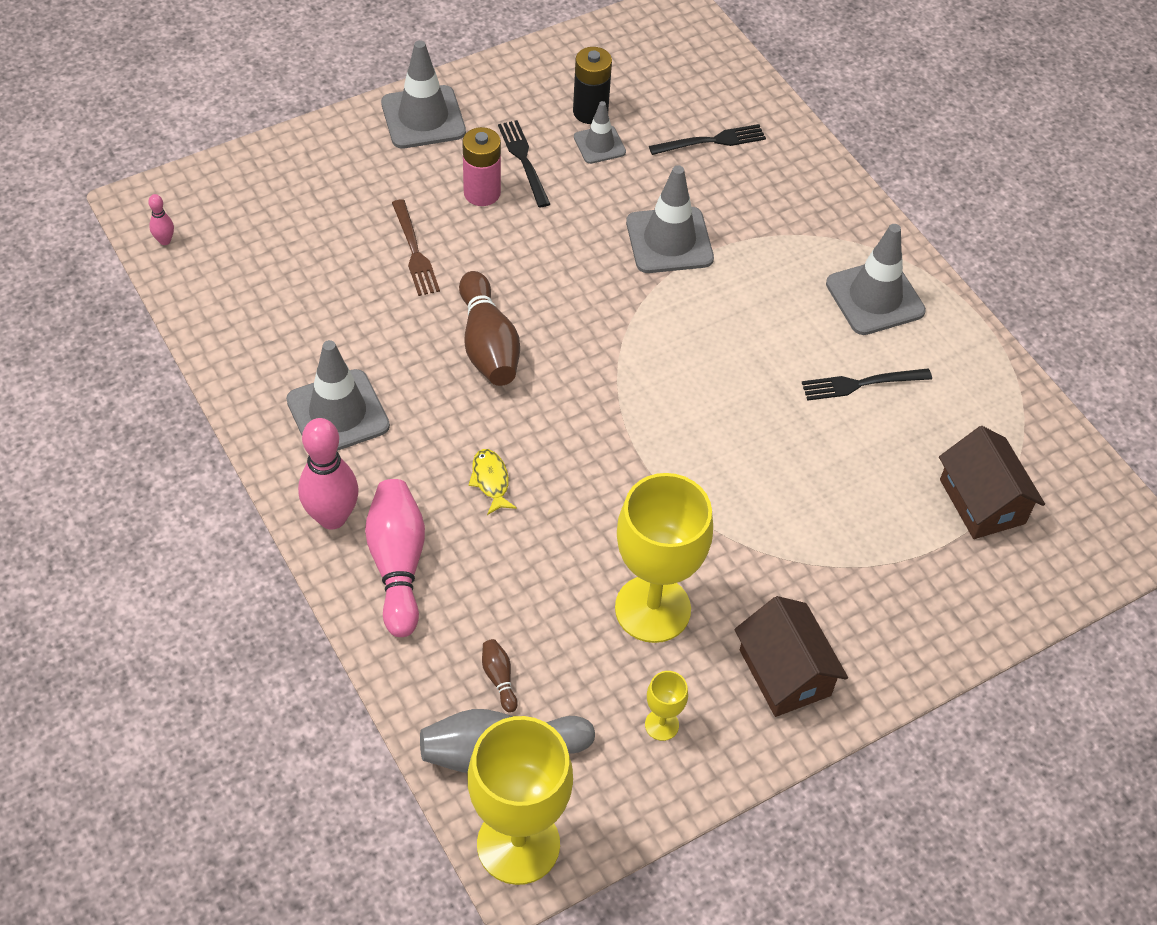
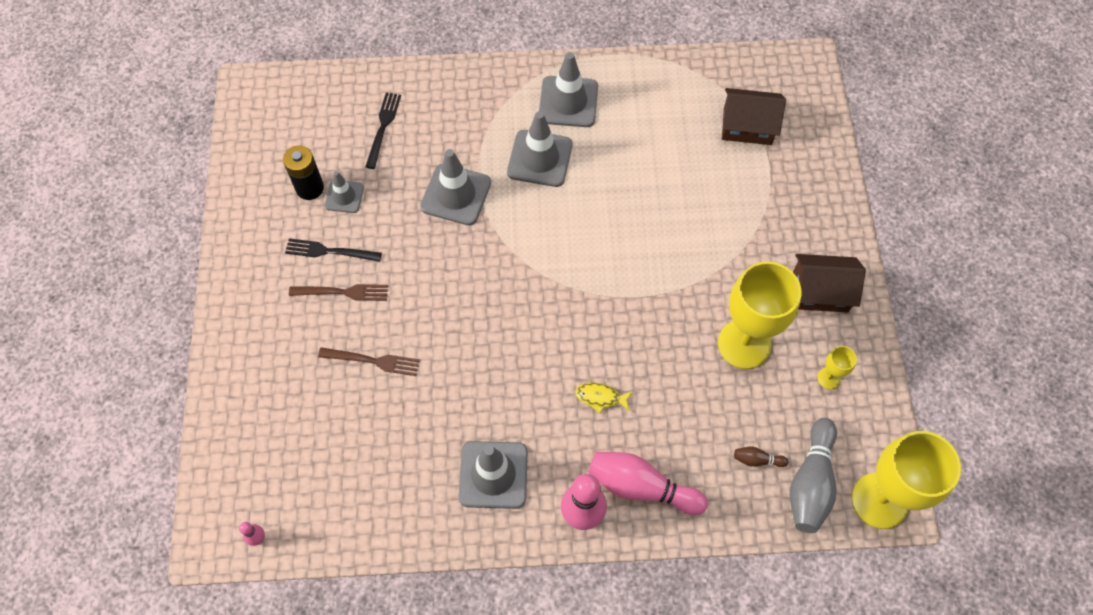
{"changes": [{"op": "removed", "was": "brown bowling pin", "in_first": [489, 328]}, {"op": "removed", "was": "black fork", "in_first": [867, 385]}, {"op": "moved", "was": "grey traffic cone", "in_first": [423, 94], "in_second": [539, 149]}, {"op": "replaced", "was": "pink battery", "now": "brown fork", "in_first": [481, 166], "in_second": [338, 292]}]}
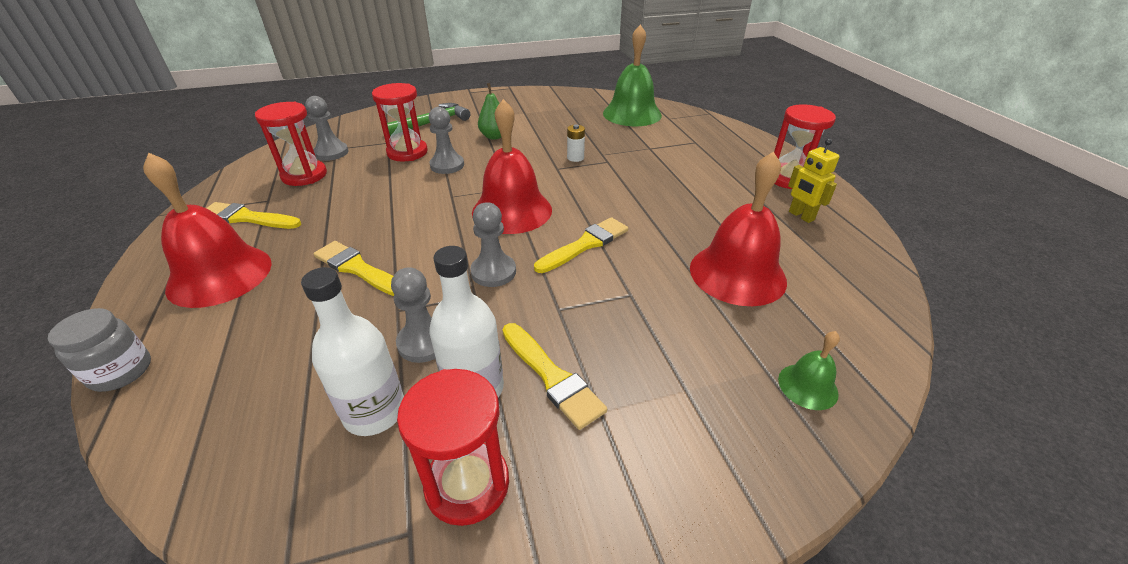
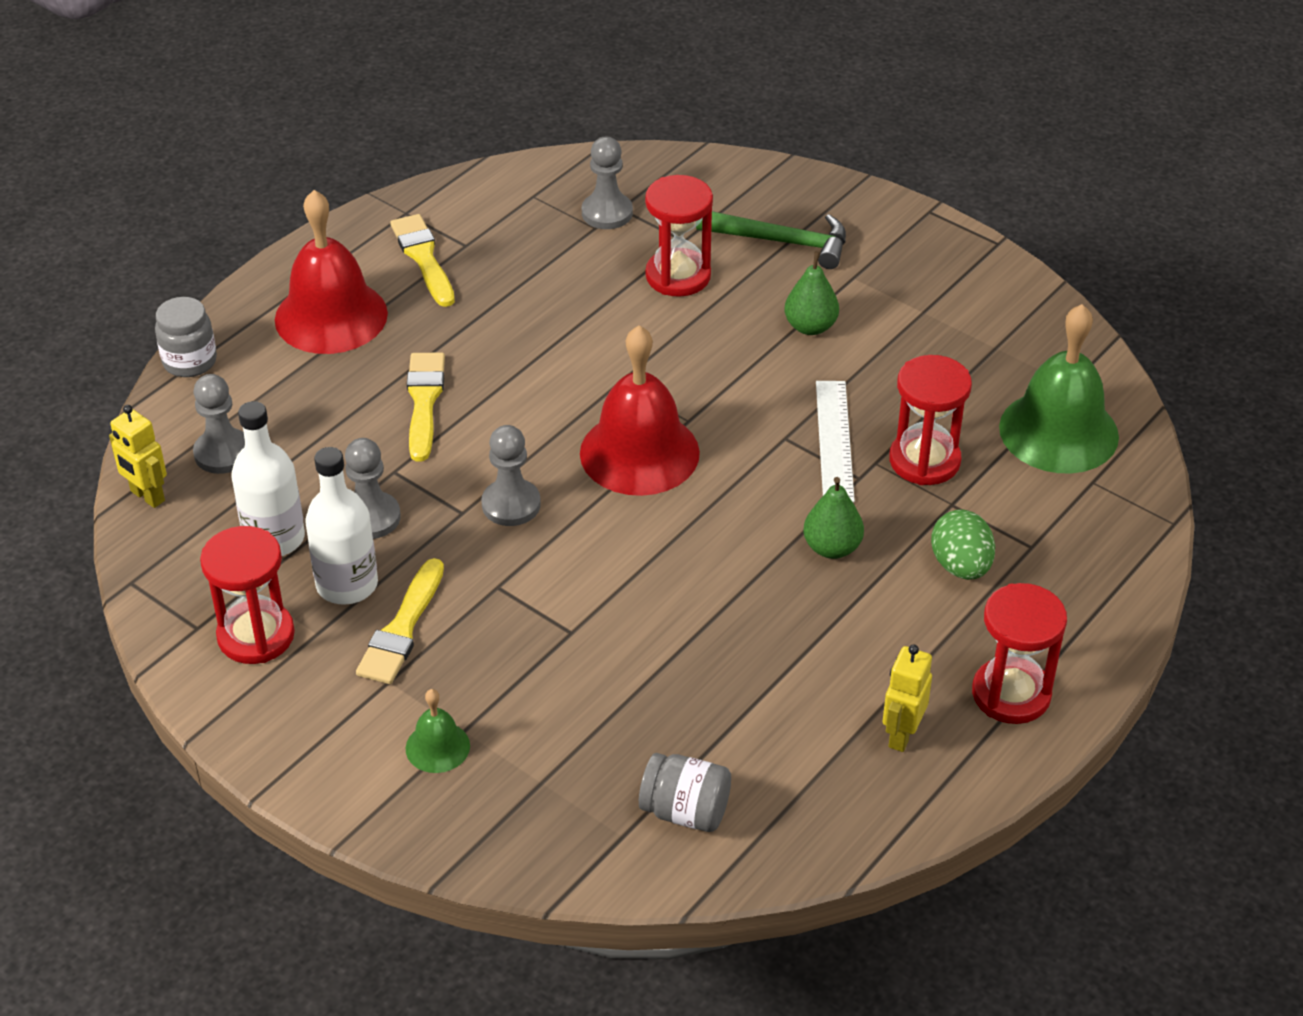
{"changes": [{"op": "removed", "was": "yellow brush", "in_first": [581, 245]}, {"op": "removed", "was": "red bell", "in_first": [738, 228]}, {"op": "added", "now": "yellow robot", "in_second": [138, 456]}, {"op": "added", "now": "grey jar", "in_second": [685, 792]}, {"op": "added", "now": "green pear", "in_second": [833, 518]}, {"op": "added", "now": "green egg", "in_second": [963, 544]}, {"op": "moved", "was": "red hourglass", "in_first": [291, 144], "in_second": [930, 420]}, {"op": "moved", "was": "grey pawn", "in_first": [446, 140], "in_second": [219, 424]}, {"op": "moved", "was": "green bell", "in_first": [809, 370], "in_second": [437, 731]}, {"op": "replaced", "was": "white battery", "now": "white ruler", "in_first": [576, 143], "in_second": [835, 441]}]}
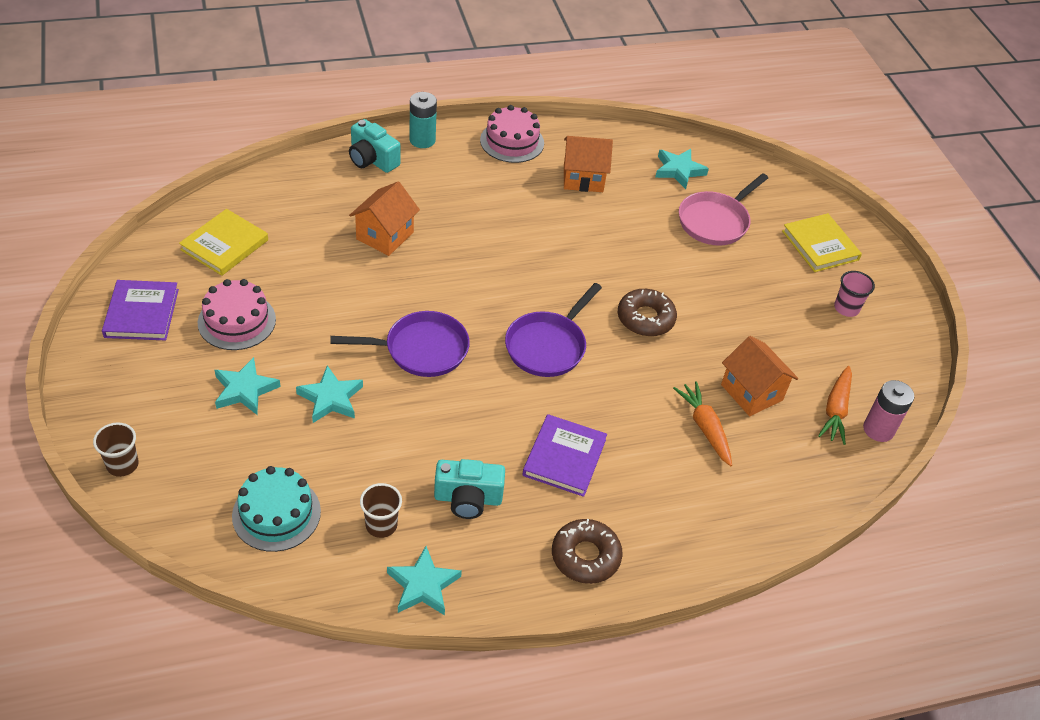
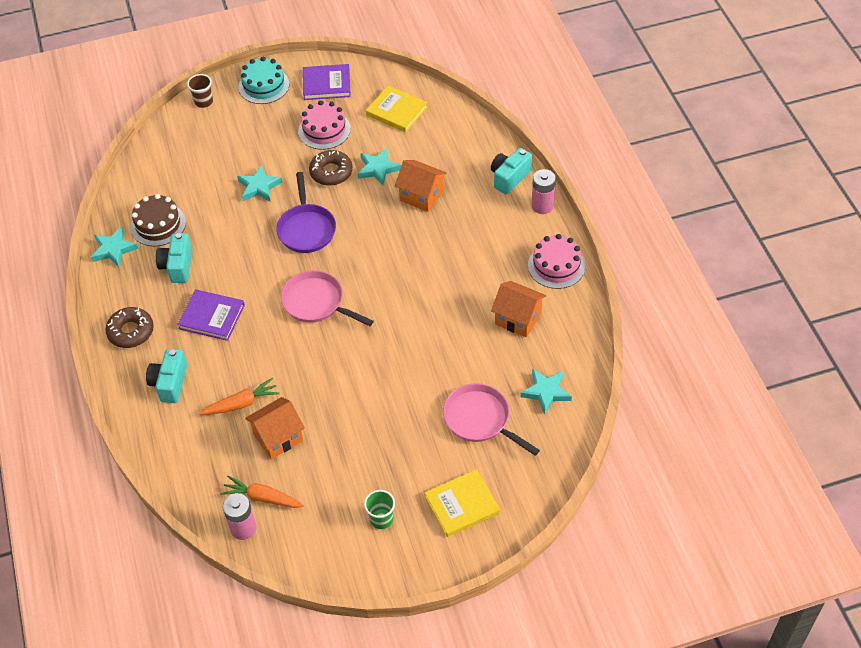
{"changes": [{"op": "added", "now": "turquoise camera", "in_second": [166, 376]}, {"op": "moved", "was": "turquoise star", "in_first": [248, 386], "in_second": [379, 166]}, {"op": "moved", "was": "turquoise cake", "in_first": [276, 509], "in_second": [264, 80]}, {"op": "moved", "was": "brown donut", "in_first": [647, 313], "in_second": [331, 168]}, {"op": "replaced", "was": "brown cup", "now": "brown cake", "in_first": [381, 510], "in_second": [158, 220]}, {"op": "recoloured", "was": "turquoise battery", "now": "pink battery", "in_first": [423, 120], "in_second": [544, 191]}, {"op": "recoloured", "was": "purple pan", "now": "pink pan", "in_first": [553, 330], "in_second": [327, 298]}, {"op": "recoloured", "was": "pink cup", "now": "green cup", "in_first": [854, 294], "in_second": [379, 509]}, {"op": "turned", "was": "orange house", "in_first": [588, 164], "in_second": [518, 309], "clockwise": -60}]}
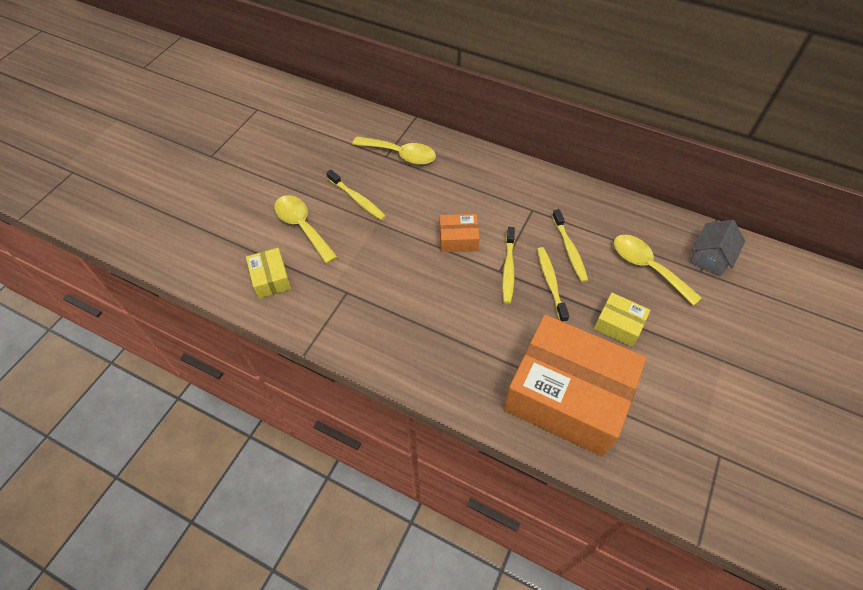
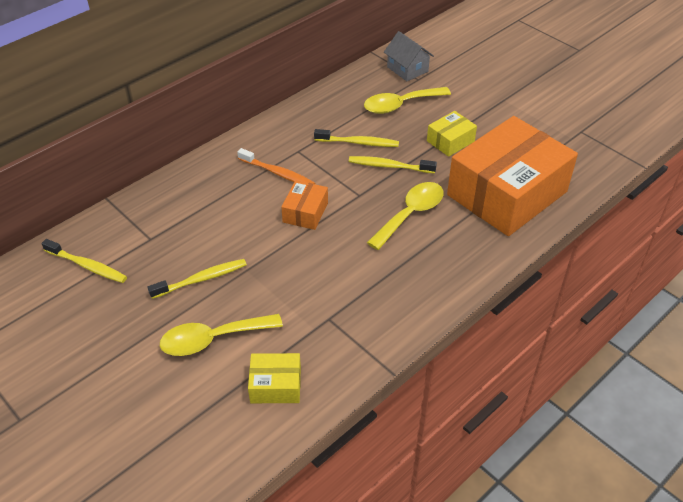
{"changes": [{"op": "added", "now": "orange toothbrush", "in_second": [276, 166]}, {"op": "moved", "was": "yellow spoon", "in_first": [394, 150], "in_second": [405, 216]}, {"op": "moved", "was": "yellow toothbrush", "in_first": [508, 265], "in_second": [84, 261]}]}
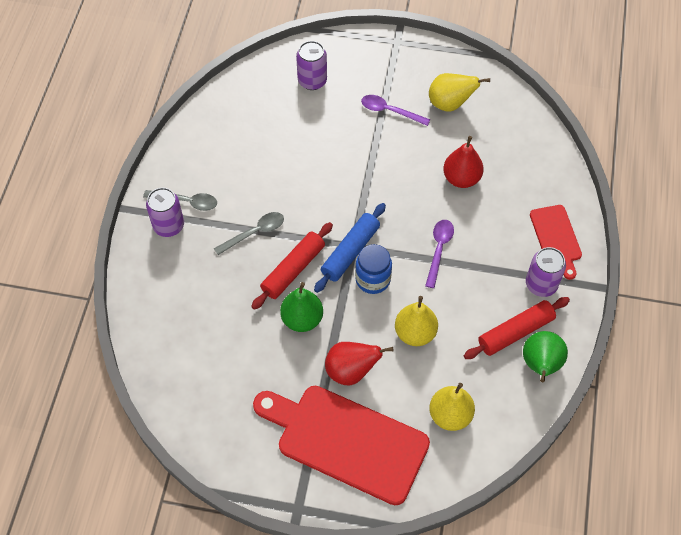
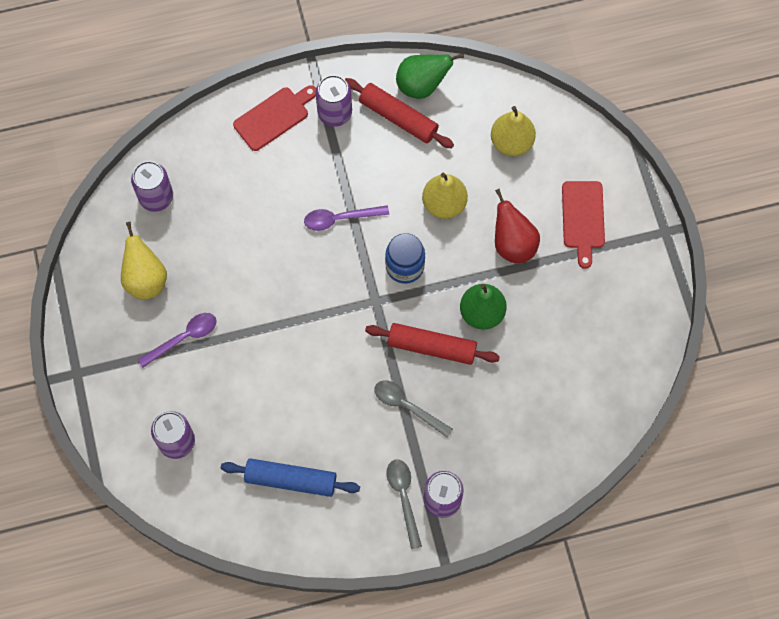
{"changes": [{"op": "removed", "was": "red pear", "in_first": [463, 162]}, {"op": "added", "now": "purple can", "in_second": [152, 186]}, {"op": "moved", "was": "blue rolling pin", "in_first": [350, 248], "in_second": [290, 477]}, {"op": "turned", "was": "purple spoon", "in_first": [395, 110], "in_second": [177, 340], "clockwise": -120}, {"op": "resized", "was": "red cutting board", "in_first": [341, 445], "in_second": [583, 225], "ratio": 0.51}]}
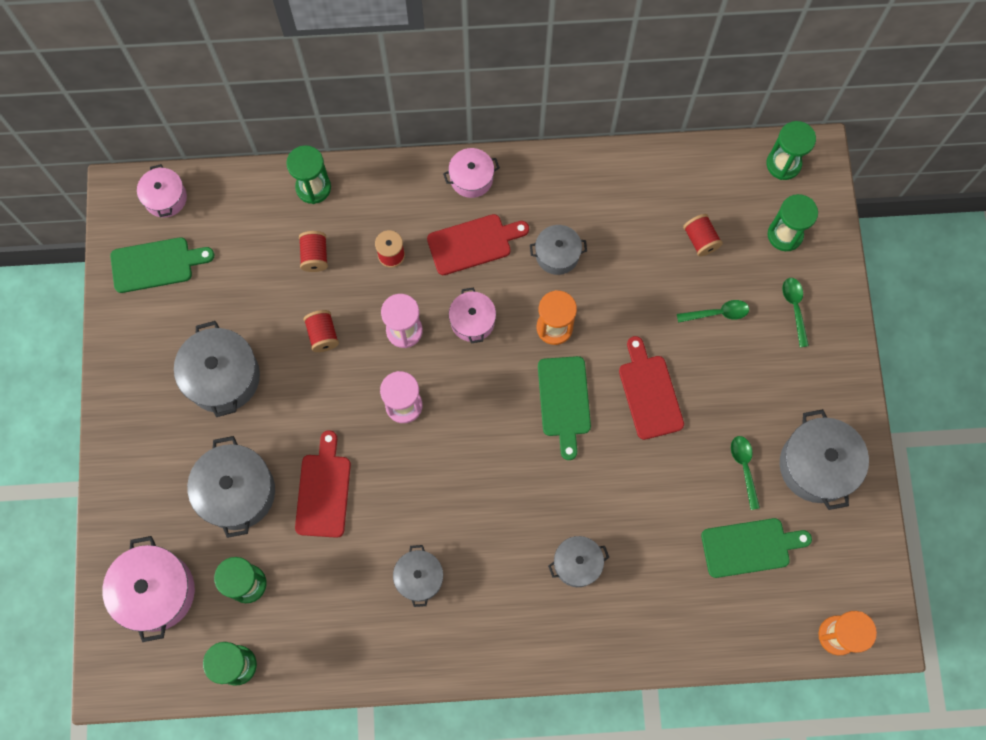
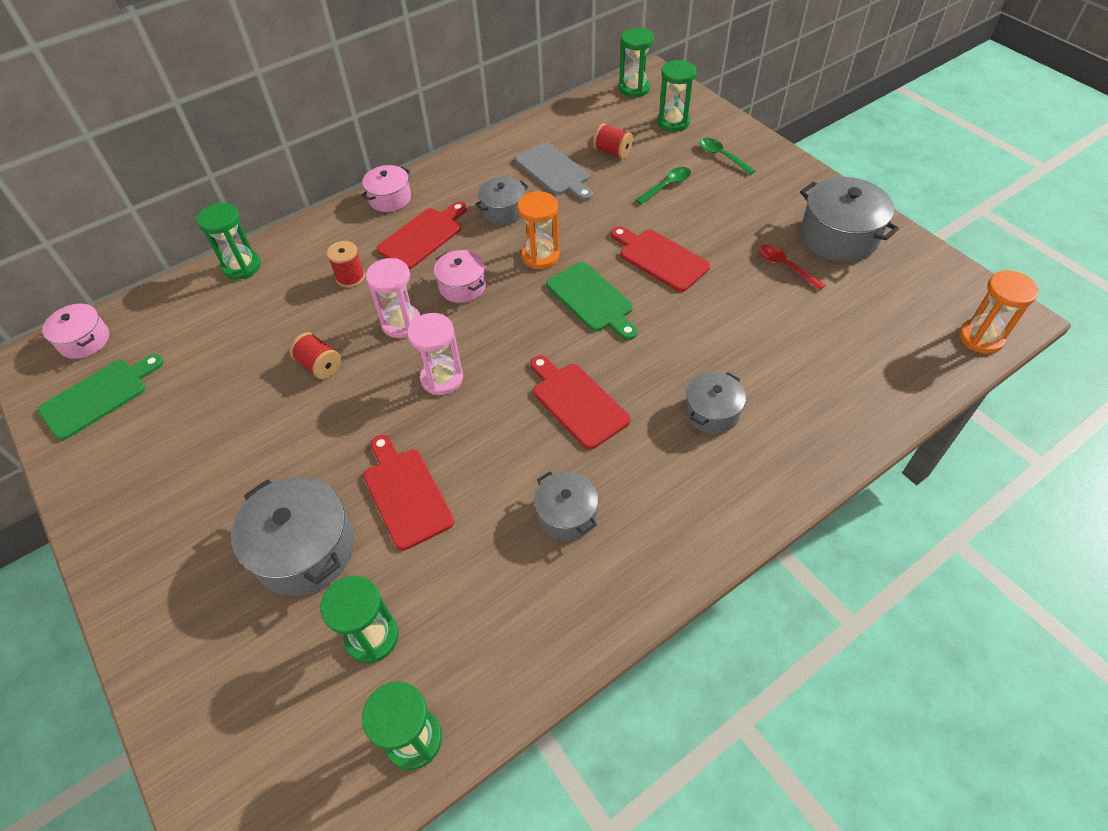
{"changes": [{"op": "removed", "was": "pink pot", "in_first": [148, 589]}, {"op": "removed", "was": "grey pot", "in_first": [217, 369]}, {"op": "removed", "was": "red spool", "in_first": [313, 251]}, {"op": "removed", "was": "green cutting board", "in_first": [756, 548]}, {"op": "added", "now": "grey cutting board", "in_second": [554, 171]}, {"op": "added", "now": "red cutting board", "in_second": [580, 402]}, {"op": "recoloured", "was": "green spoon", "now": "red spoon", "in_first": [745, 473], "in_second": [792, 267]}]}
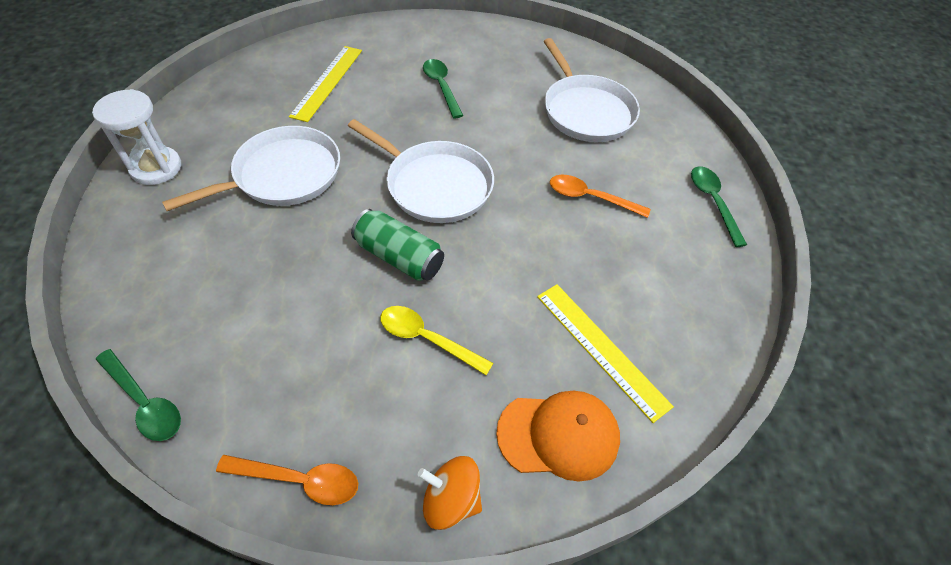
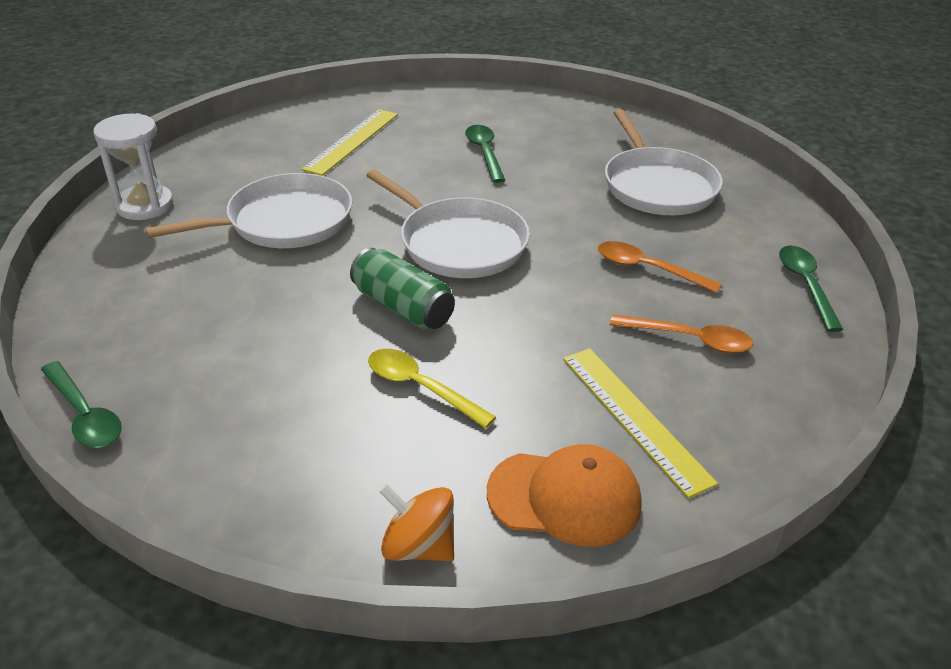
{"changes": [{"op": "moved", "was": "orange spoon", "in_first": [287, 480], "in_second": [681, 334]}]}
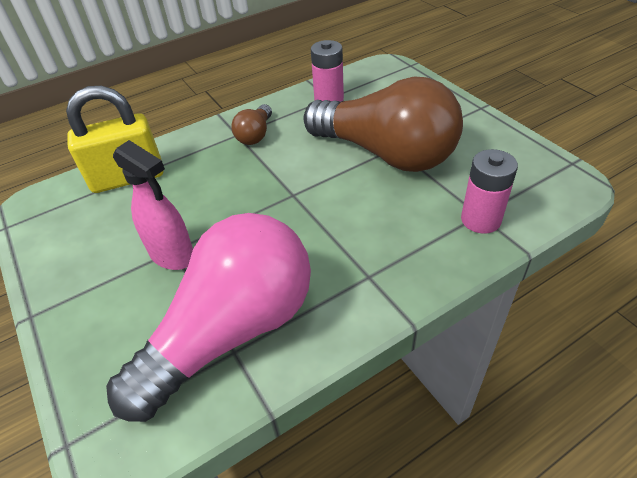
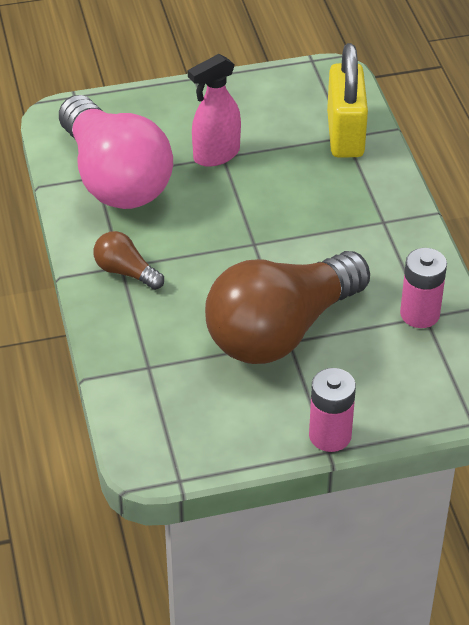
{"changes": [{"op": "moved", "was": "brown light bulb", "in_first": [251, 124], "in_second": [128, 260]}, {"op": "moved", "was": "pink battery", "in_first": [489, 191], "in_second": [332, 410]}]}
